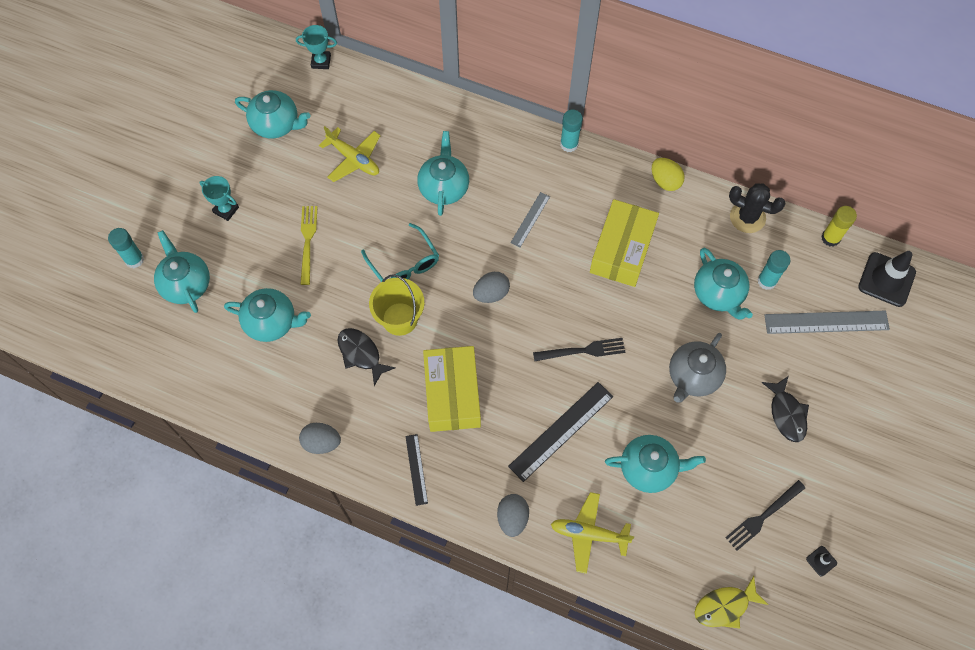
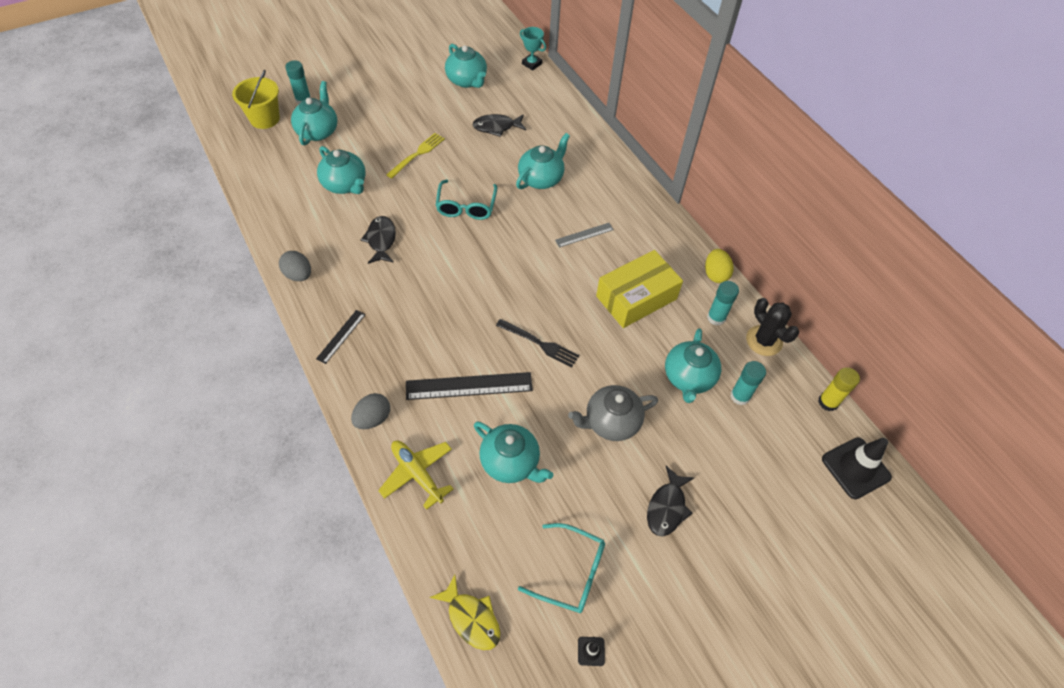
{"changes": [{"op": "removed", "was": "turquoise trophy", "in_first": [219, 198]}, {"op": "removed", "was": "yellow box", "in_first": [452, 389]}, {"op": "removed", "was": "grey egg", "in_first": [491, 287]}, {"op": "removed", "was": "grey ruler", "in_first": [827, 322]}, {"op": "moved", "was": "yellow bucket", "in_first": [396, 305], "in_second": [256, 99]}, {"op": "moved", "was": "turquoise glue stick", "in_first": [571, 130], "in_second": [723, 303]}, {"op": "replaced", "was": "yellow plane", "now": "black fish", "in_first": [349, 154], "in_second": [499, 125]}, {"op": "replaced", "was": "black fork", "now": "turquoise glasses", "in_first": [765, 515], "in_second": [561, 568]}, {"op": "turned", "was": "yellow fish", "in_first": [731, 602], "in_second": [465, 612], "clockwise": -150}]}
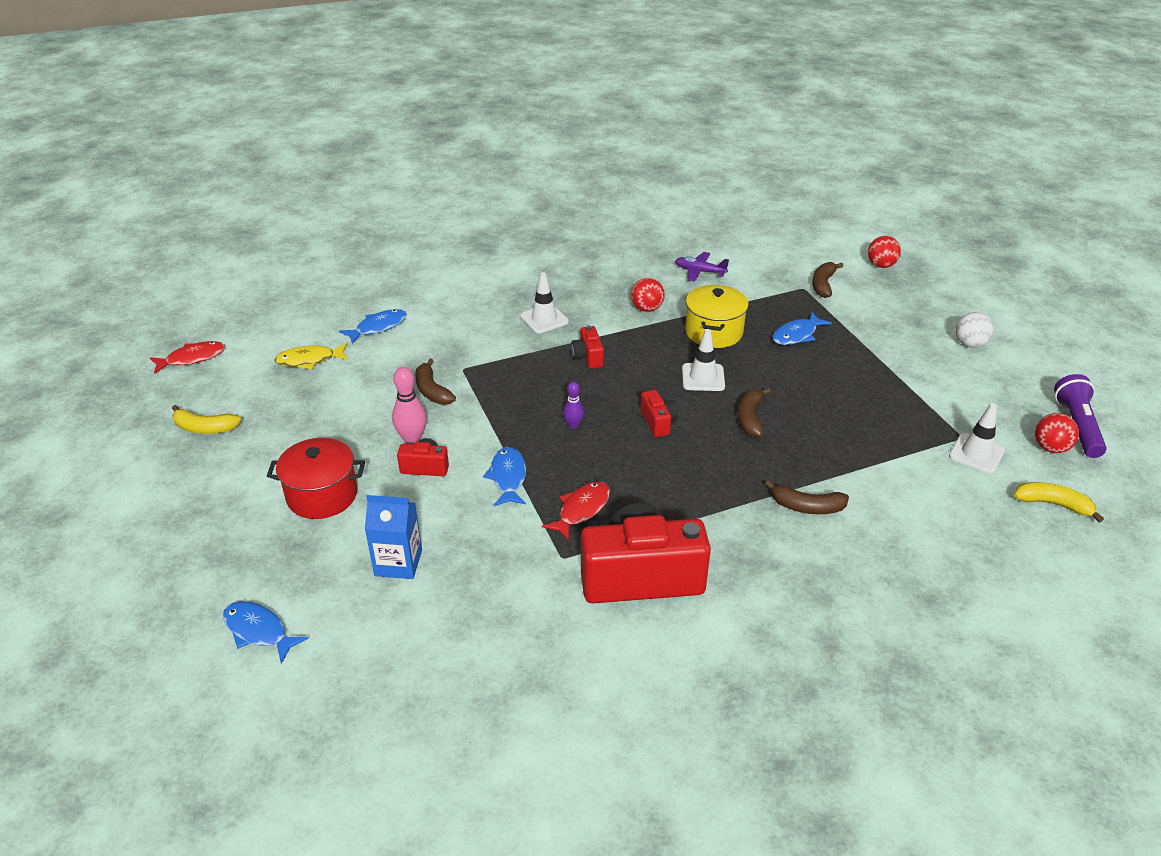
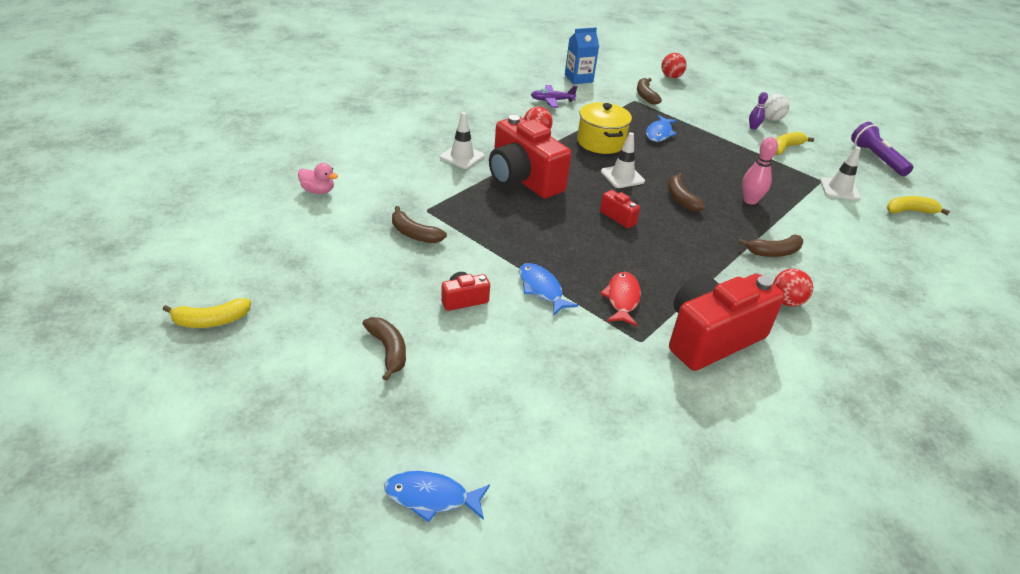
{"changes": [{"op": "removed", "was": "red fish", "in_first": [187, 357]}, {"op": "removed", "was": "yellow fish", "in_first": [311, 356]}, {"op": "added", "now": "yellow banana", "in_second": [794, 143]}, {"op": "moved", "was": "blue carton", "in_first": [393, 537], "in_second": [582, 55]}, {"op": "moved", "was": "pink bowling pin", "in_first": [409, 405], "in_second": [760, 171]}, {"op": "moved", "was": "purple bowling pin", "in_first": [573, 405], "in_second": [758, 111]}, {"op": "moved", "was": "red ball", "in_first": [1057, 433], "in_second": [793, 288]}, {"op": "replaced", "was": "red pot", "now": "brown banana", "in_first": [316, 478], "in_second": [384, 349]}, {"op": "replaced", "was": "blue fish", "now": "pink duck", "in_first": [373, 326], "in_second": [318, 178]}, {"op": "resized", "was": "red camera", "in_first": [587, 347], "in_second": [530, 156], "ratio": 2.26}]}
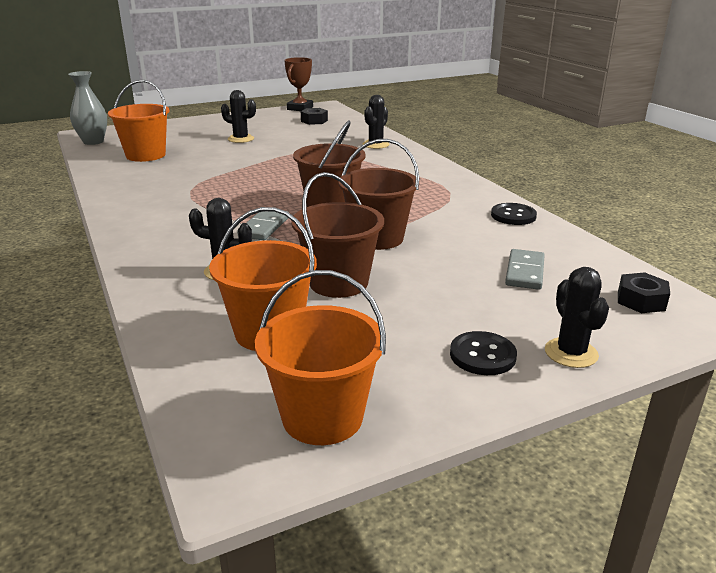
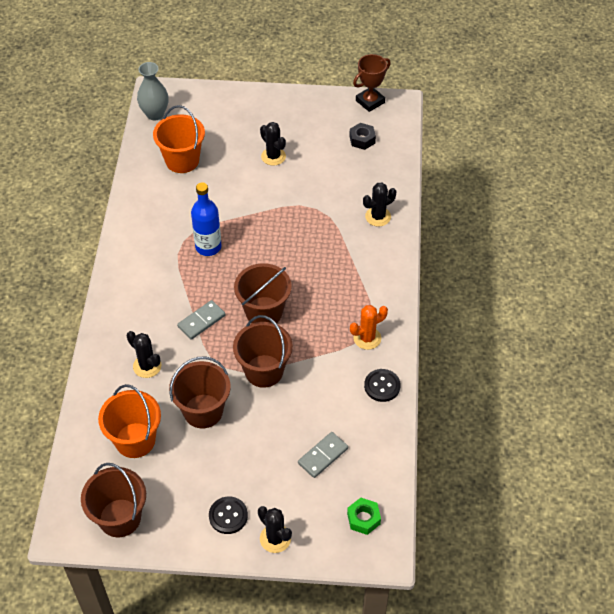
{"changes": [{"op": "added", "now": "blue bottle", "in_second": [206, 219]}, {"op": "added", "now": "orange cactus", "in_second": [369, 327]}, {"op": "recoloured", "was": "orange bucket", "now": "brown bucket", "in_first": [320, 357], "in_second": [113, 500]}, {"op": "recoloured", "was": "black nut", "now": "green nut", "in_first": [644, 292], "in_second": [364, 516]}, {"op": "turned", "was": "black cactus", "in_first": [577, 317], "in_second": [275, 529], "clockwise": -60}]}
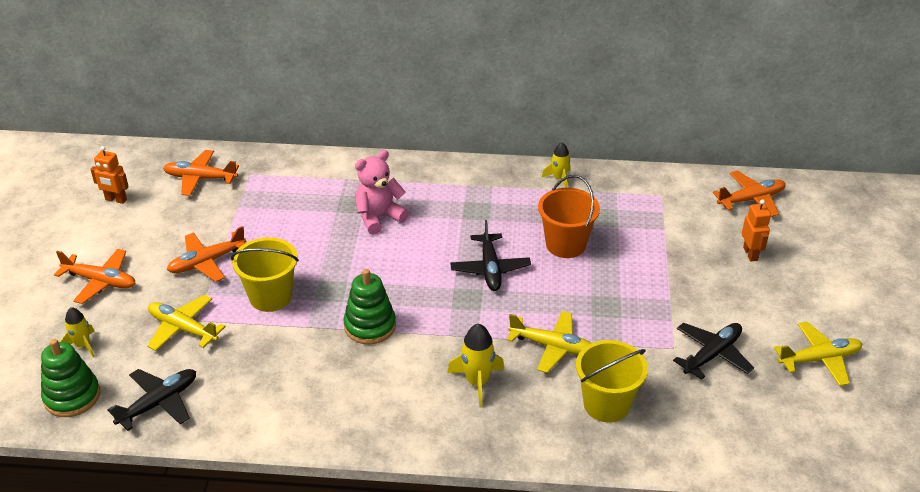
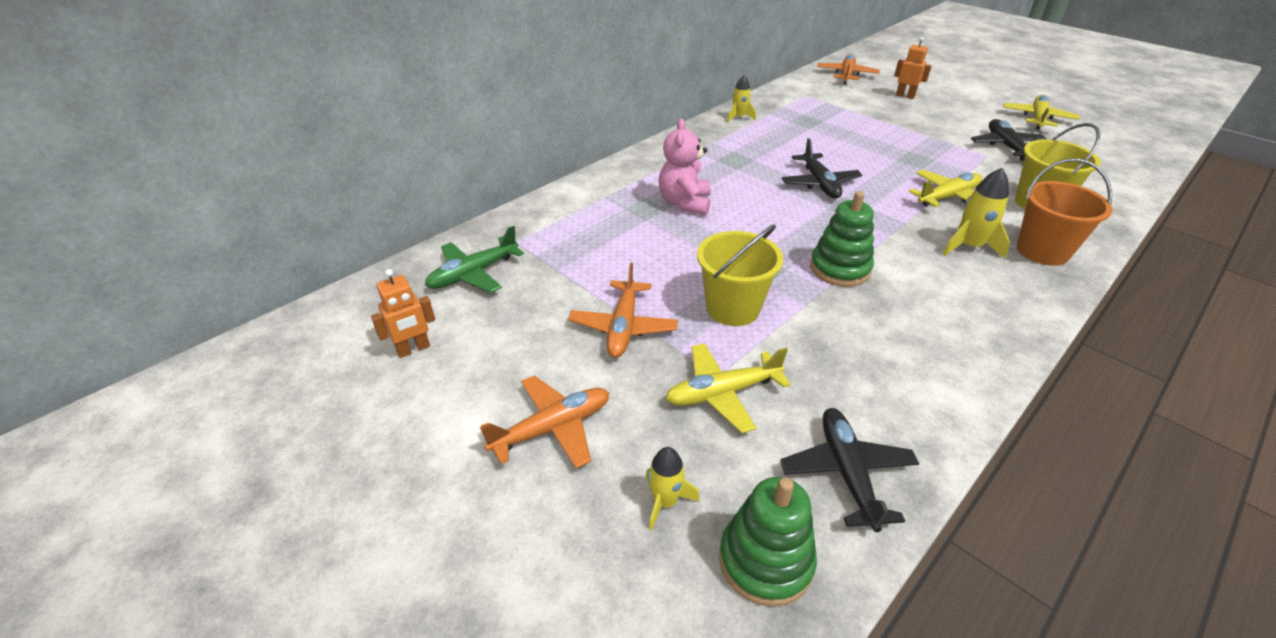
{"changes": [{"op": "moved", "was": "orange bucket", "in_first": [569, 216], "in_second": [1064, 212]}, {"op": "recoloured", "was": "orange plane", "now": "green plane", "in_first": [201, 173], "in_second": [474, 259]}, {"op": "turned", "was": "black plane", "in_first": [490, 255], "in_second": [821, 168], "clockwise": 45}]}
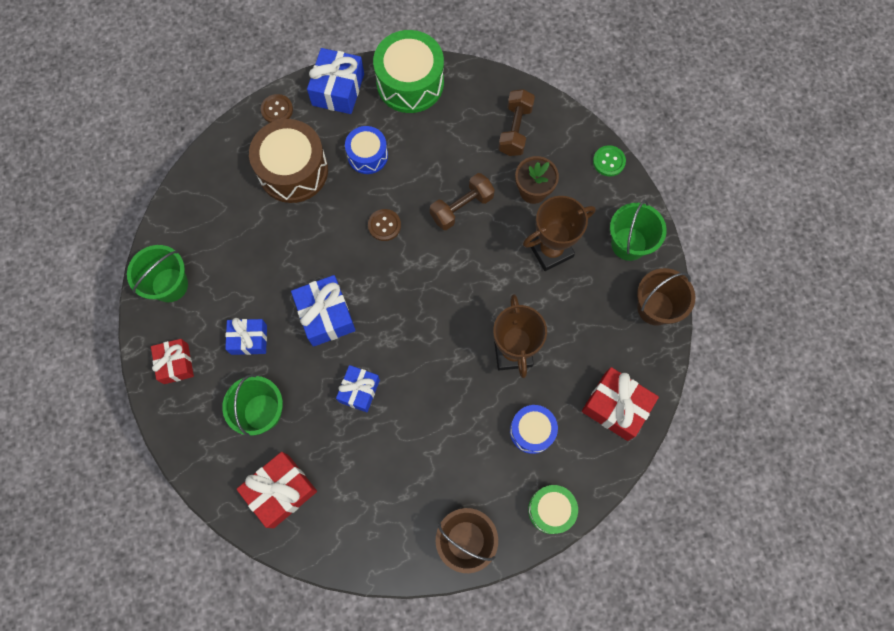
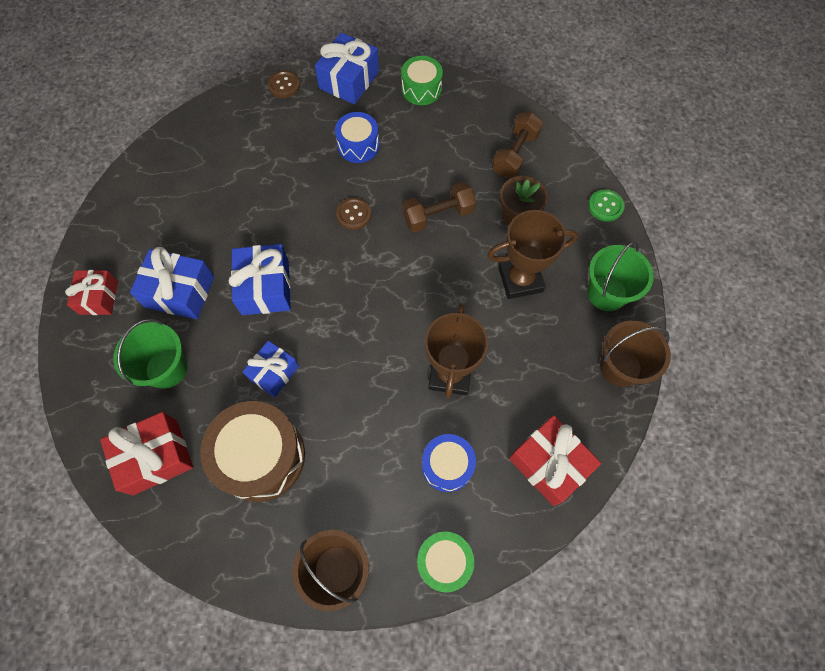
{"changes": [{"op": "removed", "was": "green bucket", "in_first": [157, 273]}, {"op": "moved", "was": "brown drum", "in_first": [288, 161], "in_second": [252, 451]}, {"op": "resized", "was": "blue gift", "in_first": [246, 336], "in_second": [172, 283], "ratio": 1.5}, {"op": "resized", "was": "green drum", "in_first": [408, 71], "in_second": [422, 80], "ratio": 0.58}]}
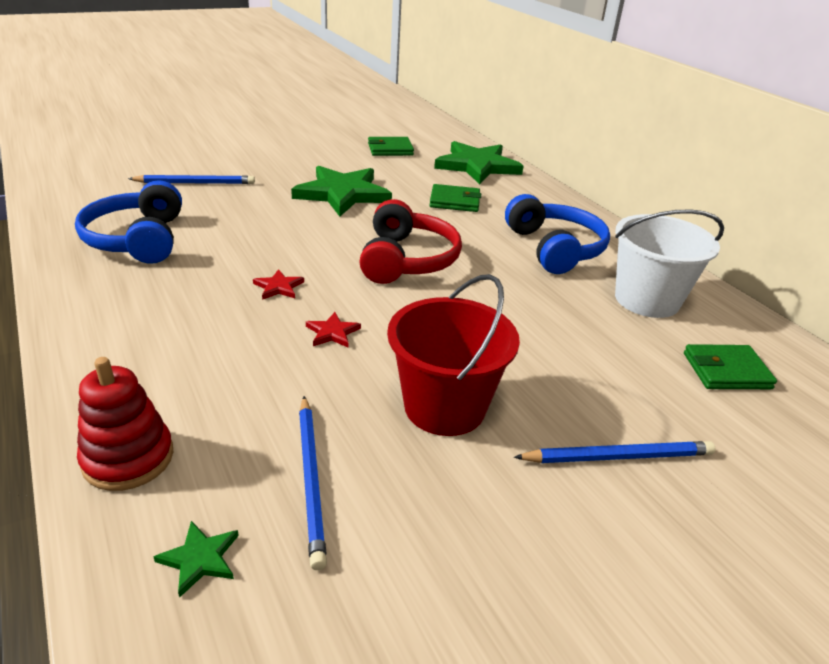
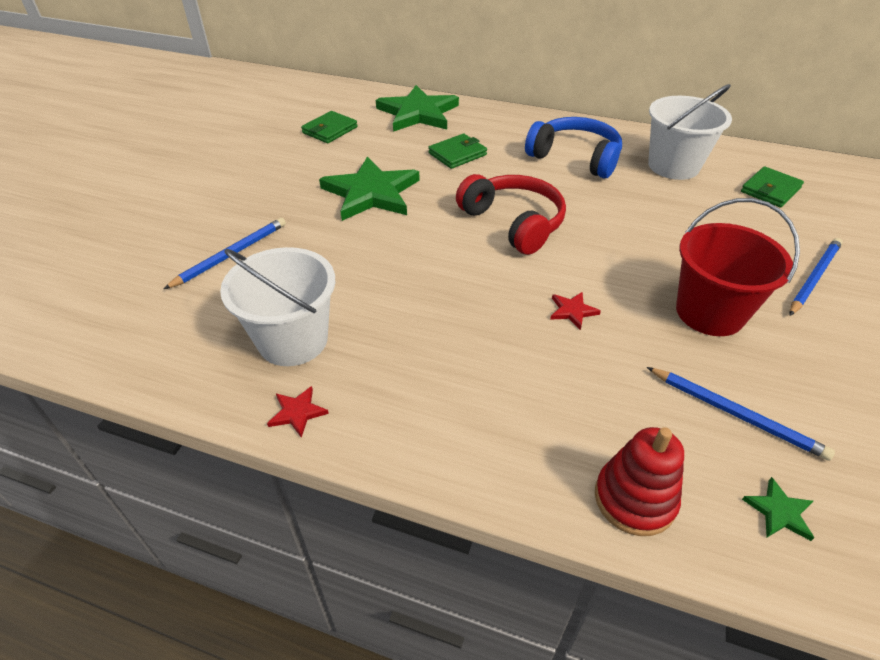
{"changes": [{"op": "moved", "was": "red star", "in_first": [278, 284], "in_second": [298, 412]}, {"op": "replaced", "was": "blue headphones", "now": "white bucket", "in_first": [128, 222], "in_second": [277, 306]}]}
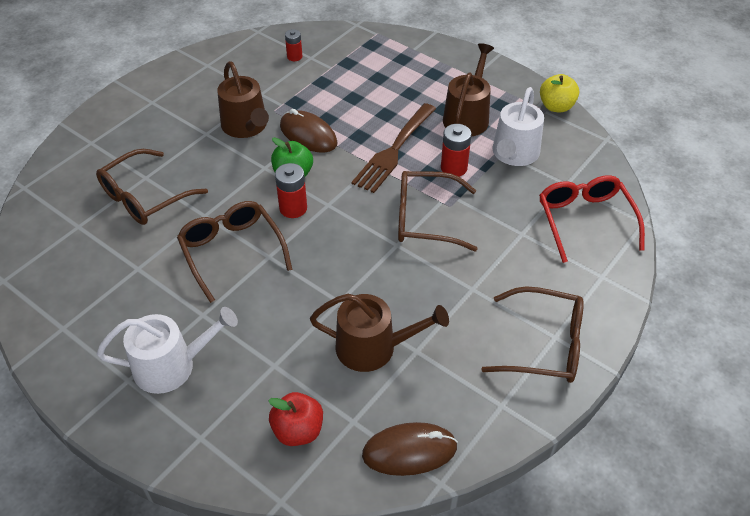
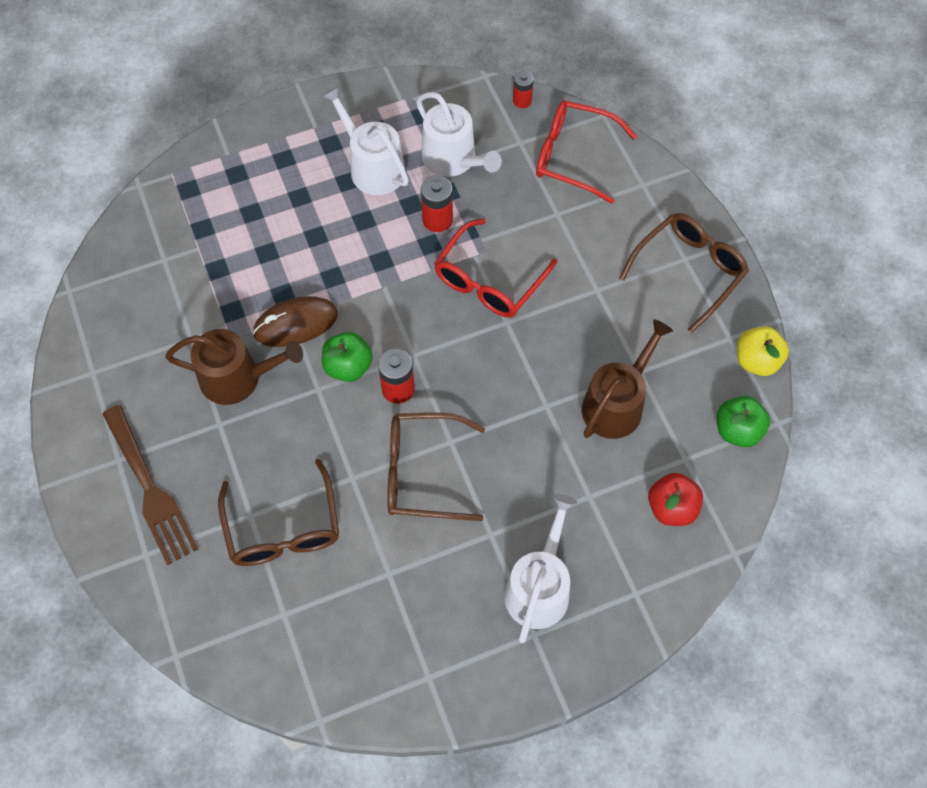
{"changes": [{"op": "moved", "was": "red battery", "in_first": [293, 45], "in_second": [523, 89]}, {"op": "moved", "was": "brown fork", "in_first": [394, 148], "in_second": [150, 485]}, {"op": "moved", "was": "yellow apple", "in_first": [559, 93], "in_second": [763, 351]}, {"op": "replaced", "was": "brown mouse", "now": "green apple", "in_first": [410, 449], "in_second": [743, 421]}, {"op": "recoloured", "was": "brown glasses", "now": "red glasses", "in_first": [438, 211], "in_second": [495, 268]}, {"op": "recoloured", "was": "brown watering can", "now": "white watering can", "in_first": [468, 90], "in_second": [365, 140]}]}
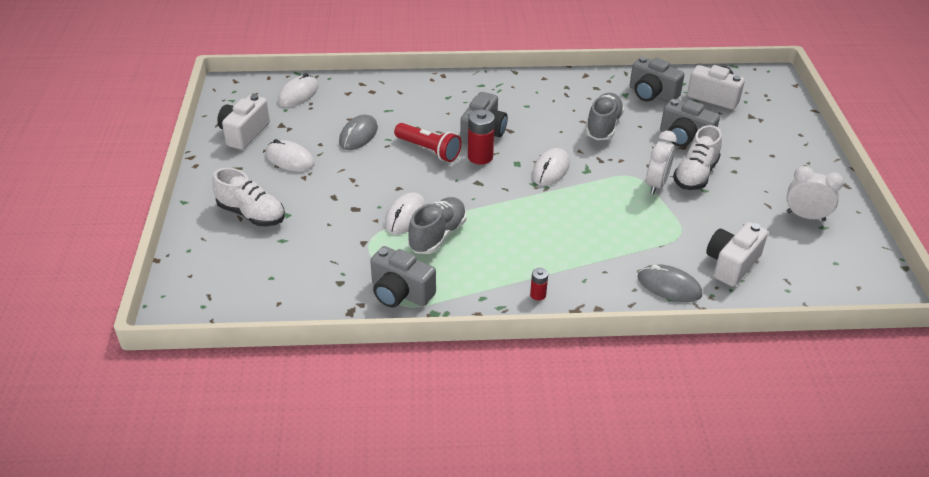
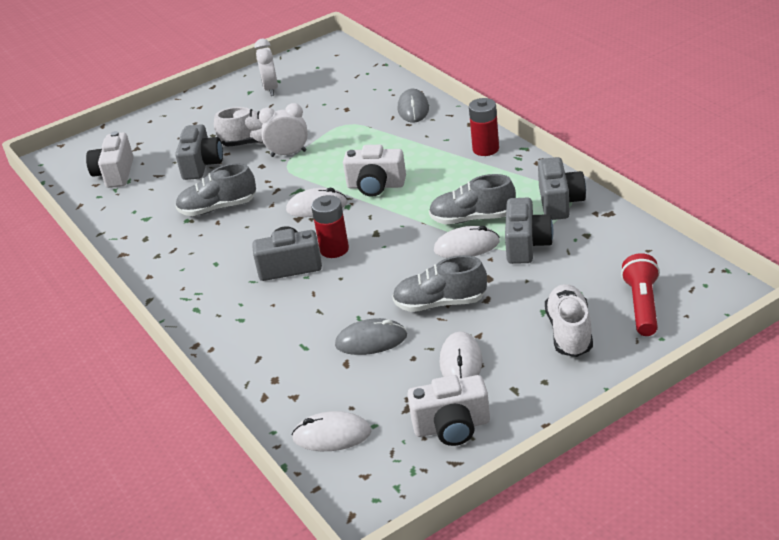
{"changes": [{"op": "added", "now": "grey shoe", "in_second": [439, 283]}, {"op": "moved", "was": "red flashlight", "in_first": [427, 142], "in_second": [640, 294]}, {"op": "moved", "was": "grey camera", "in_first": [657, 79], "in_second": [529, 231]}, {"op": "moved", "was": "white camera", "in_first": [737, 254], "in_second": [374, 171]}, {"op": "resized", "was": "red battery", "in_first": [539, 284], "in_second": [484, 127], "ratio": 1.88}]}
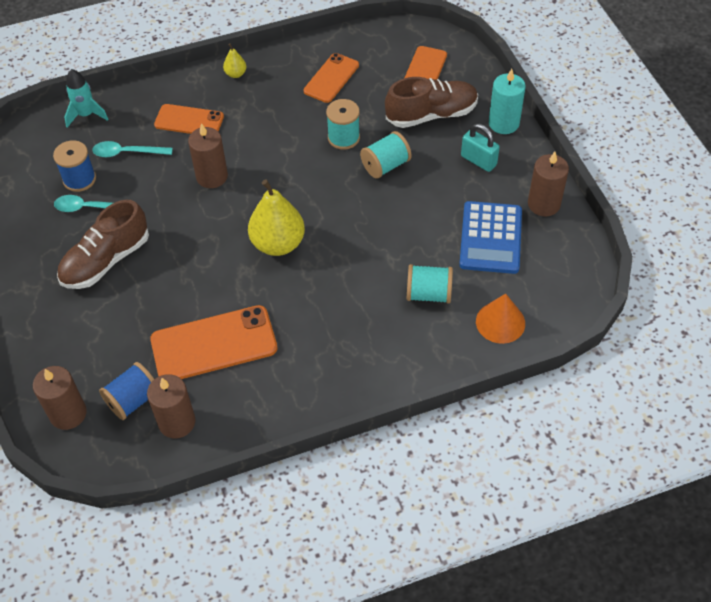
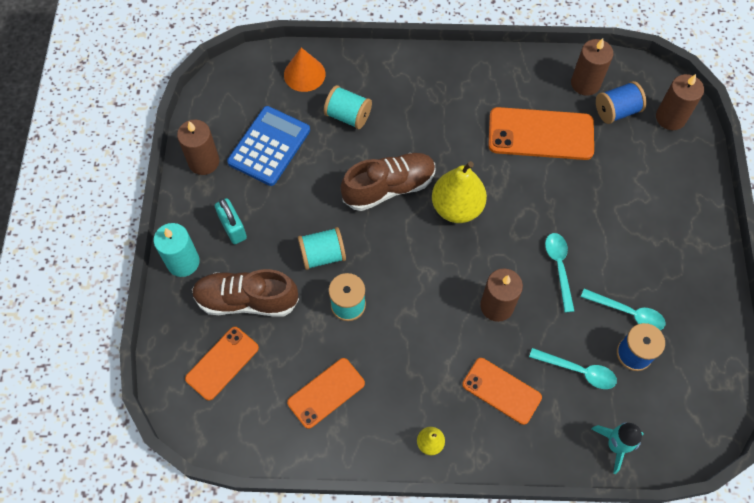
{"changes": [{"op": "added", "now": "turquoise spoon", "in_second": [559, 273]}, {"op": "moved", "was": "brown shoe", "in_first": [103, 244], "in_second": [387, 182]}]}
